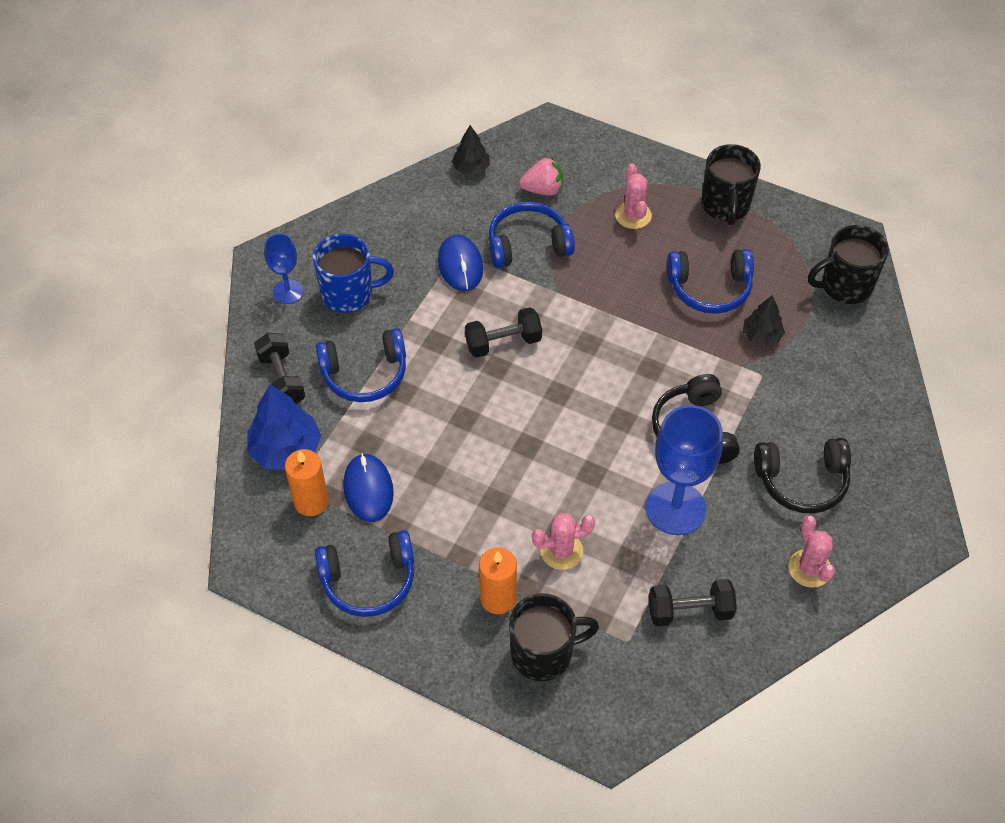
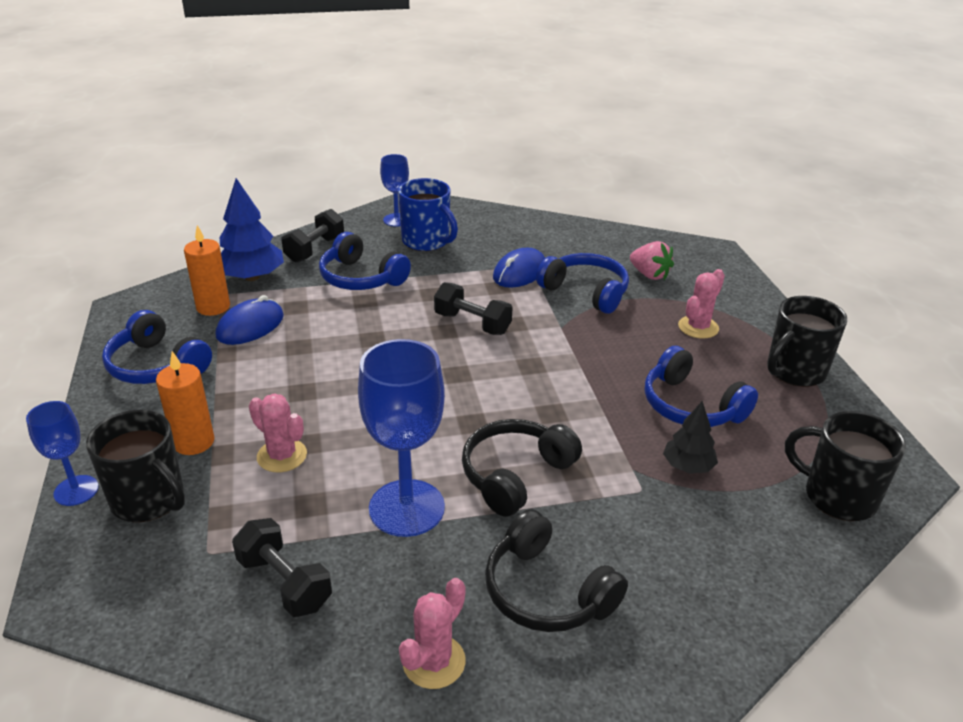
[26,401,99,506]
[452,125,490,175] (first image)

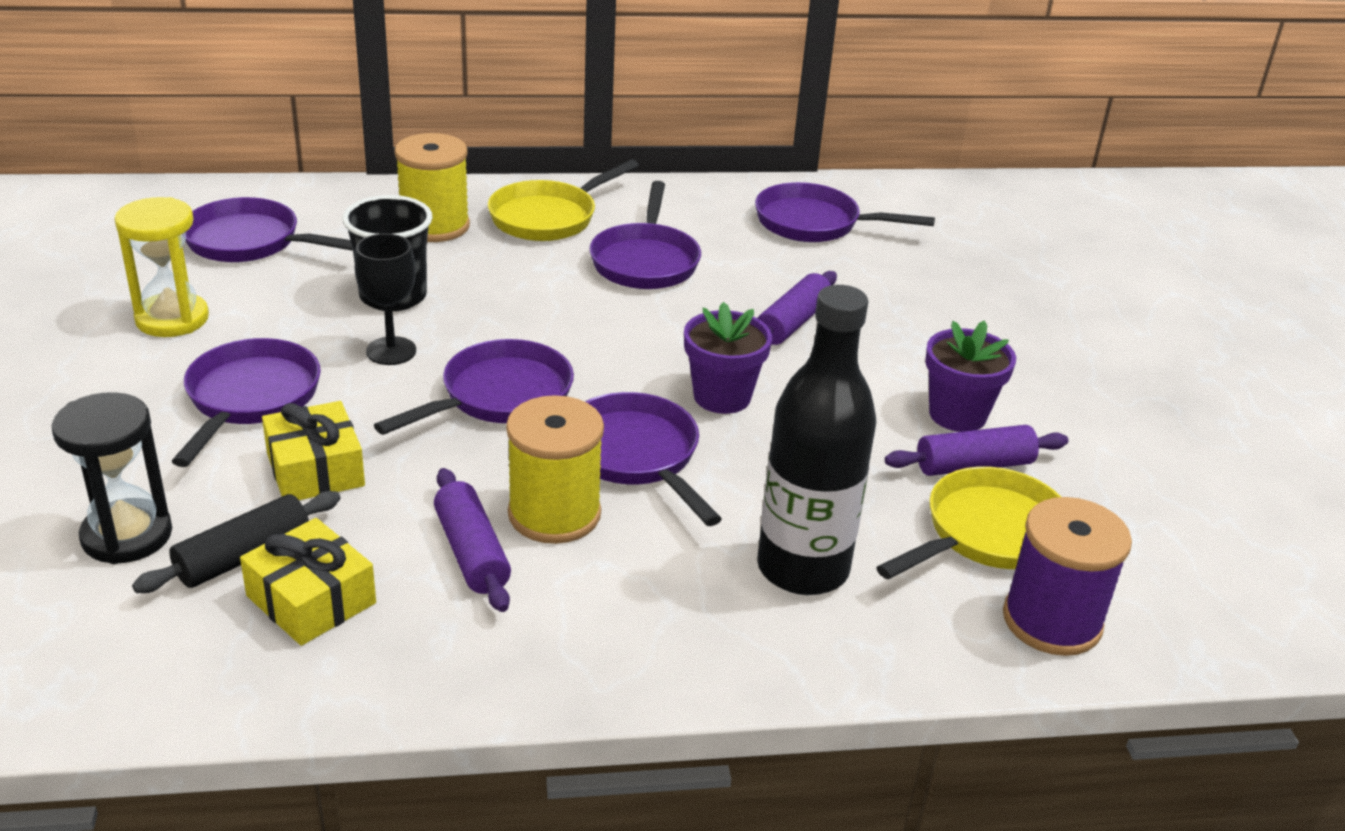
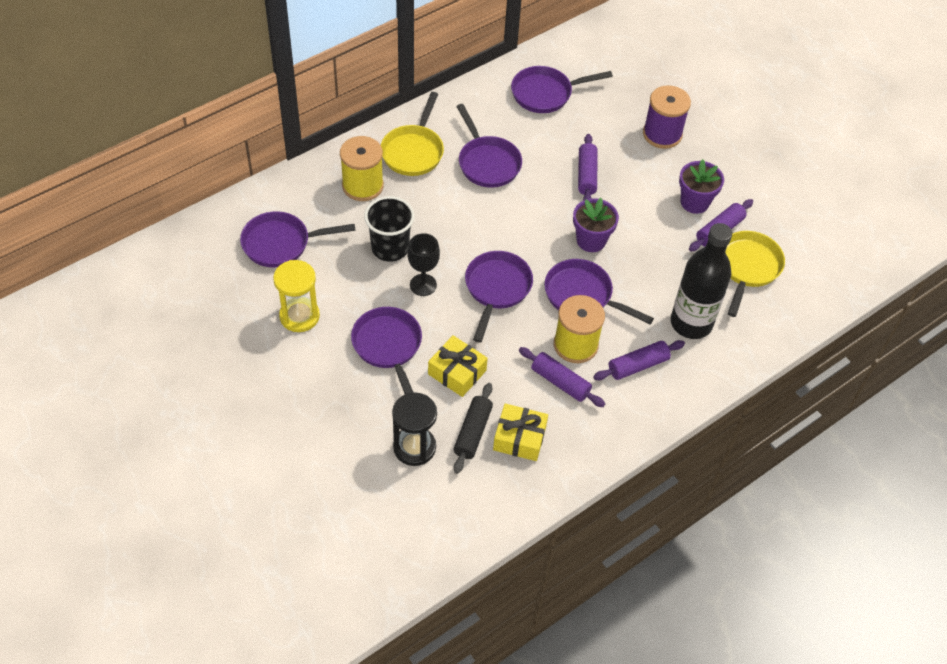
[593,340,685,380]
[643,85,691,149]

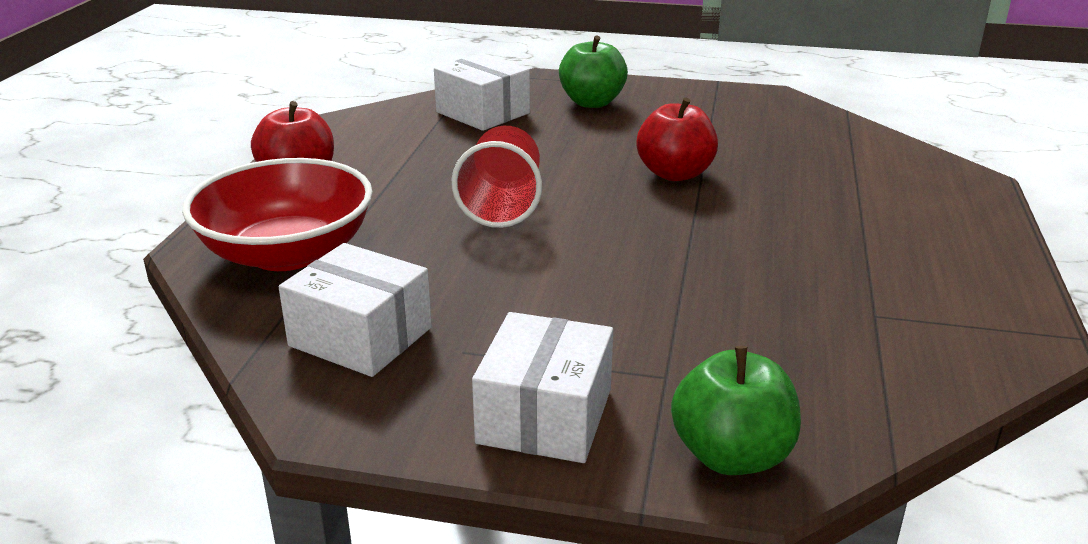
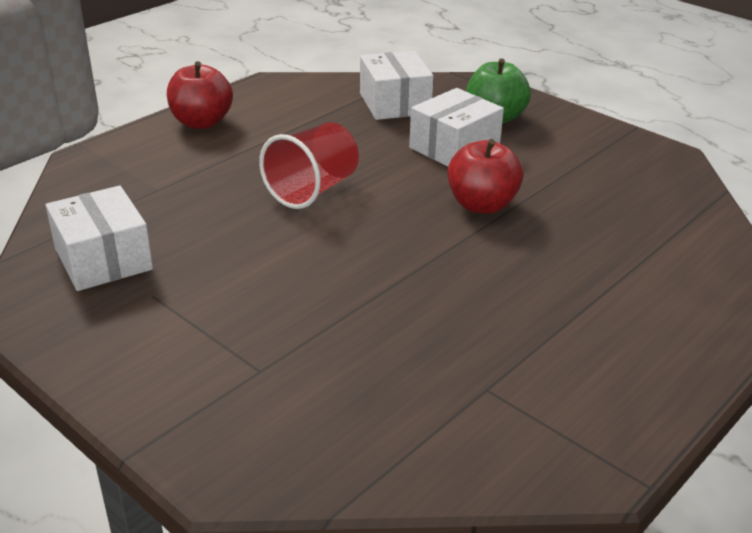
[409,88,504,167]
[182,158,373,271] (first image)
[671,346,801,475] (first image)

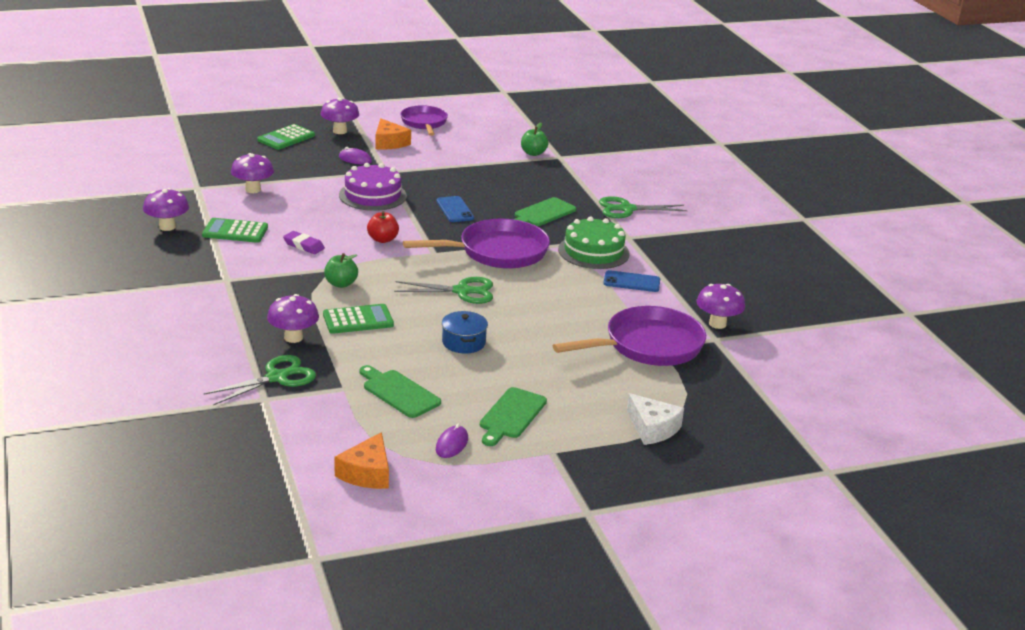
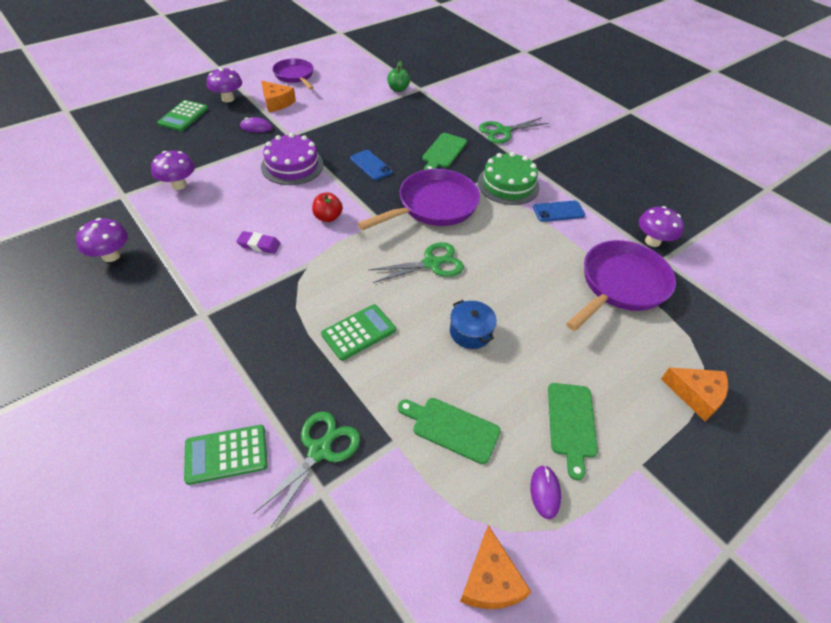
[184,425,268,485]
[661,367,728,421]
[267,294,319,343] (first image)
[324,253,358,288] (first image)

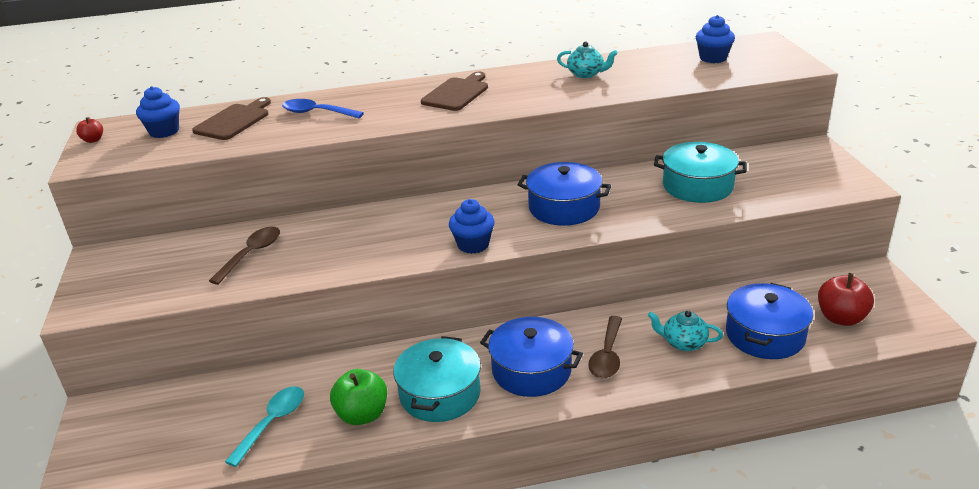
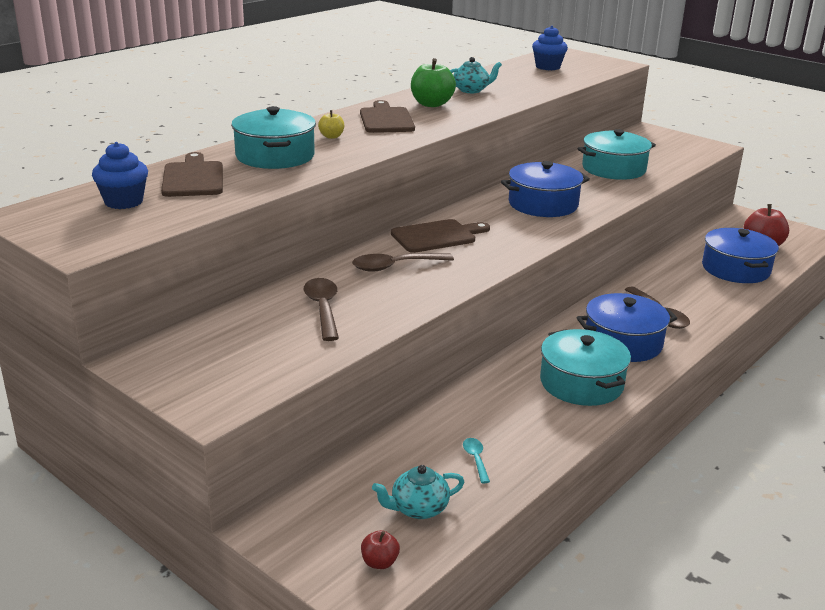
[231,106,316,169]
[318,110,344,139]
[352,253,454,272]
[361,530,400,569]
[372,465,464,519]
[391,219,490,253]
[411,58,456,107]
[463,438,490,483]
[449,199,495,254] (first image)

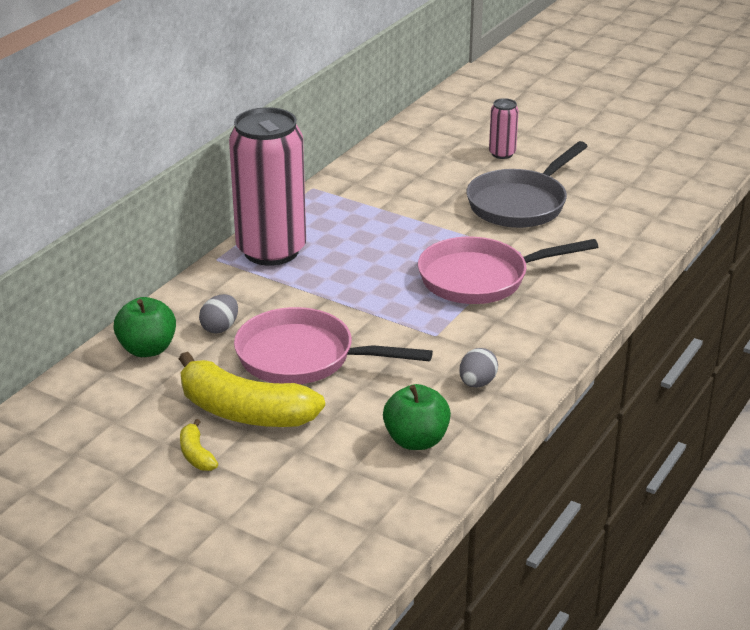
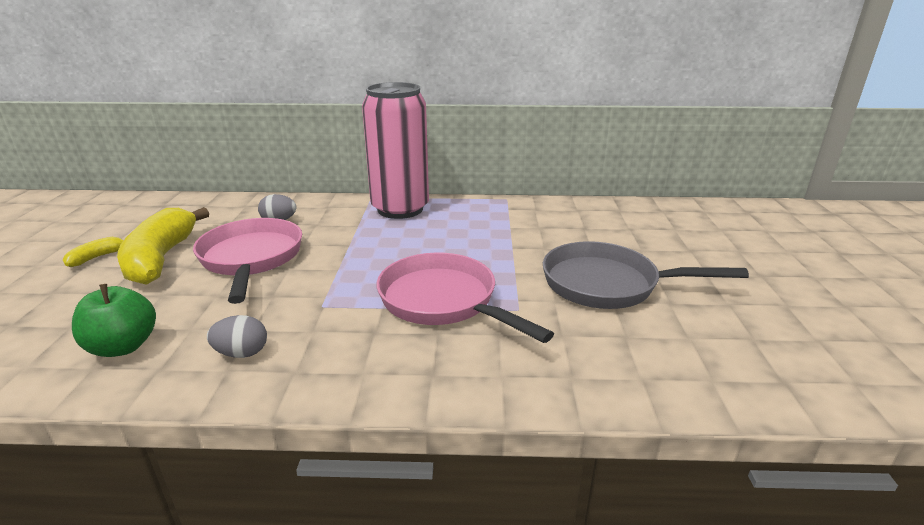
[113,297,176,357] (first image)
[489,98,519,159] (first image)

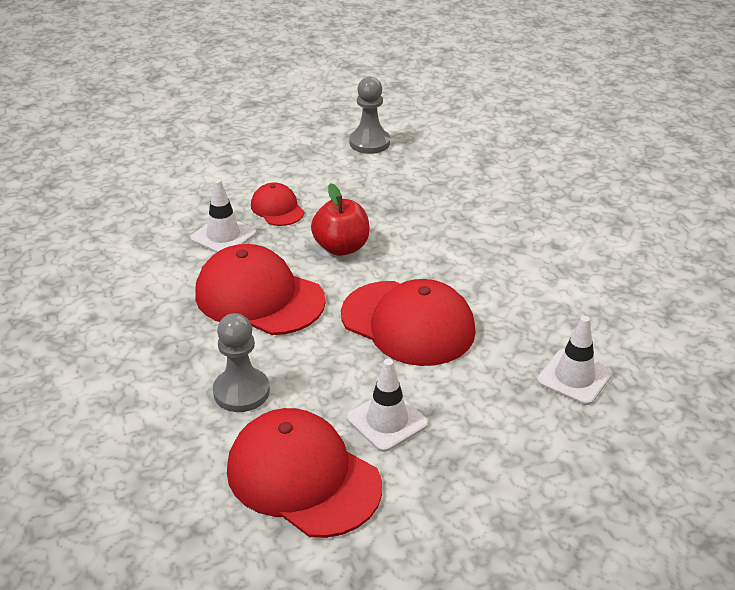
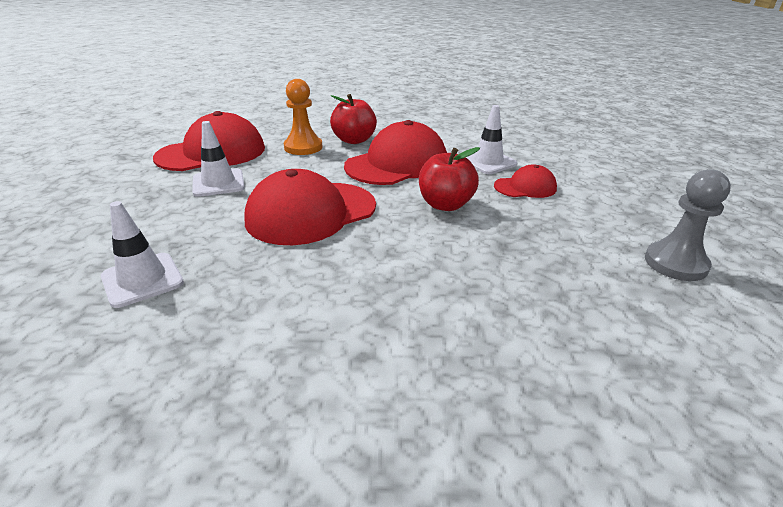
[284,79,323,155]
[330,94,377,144]

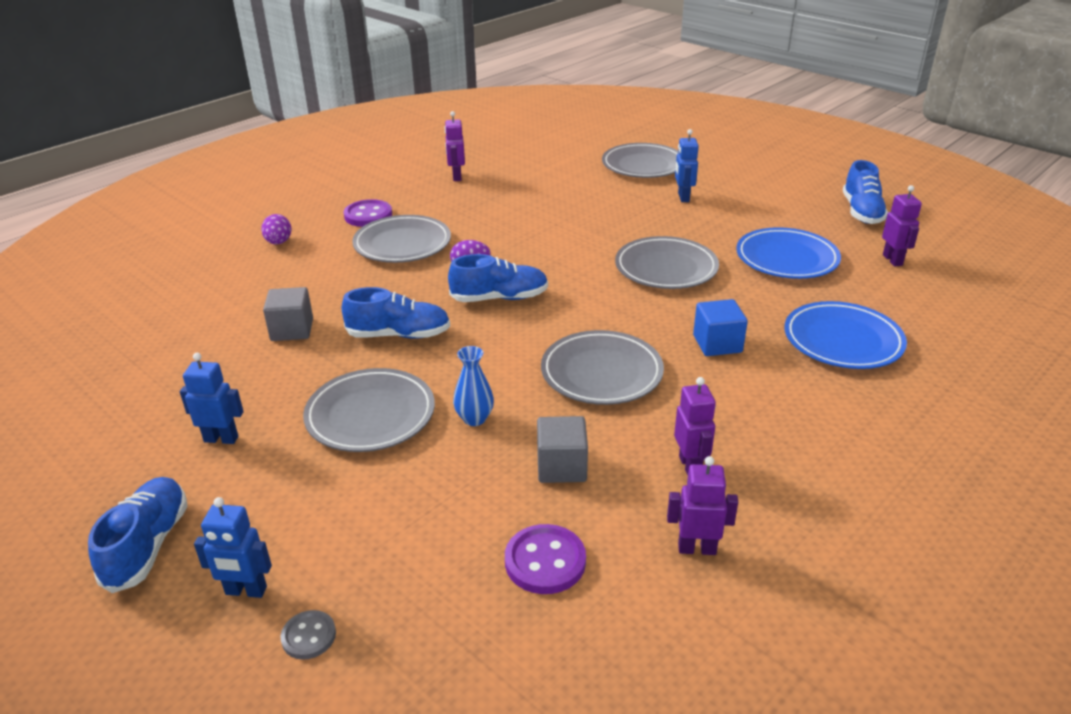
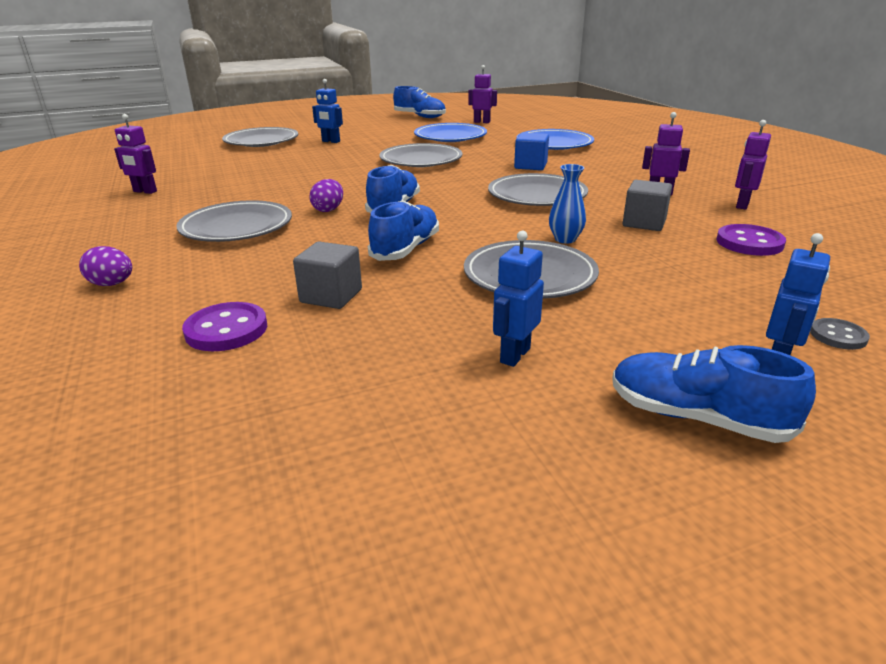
[182,302,267,351]

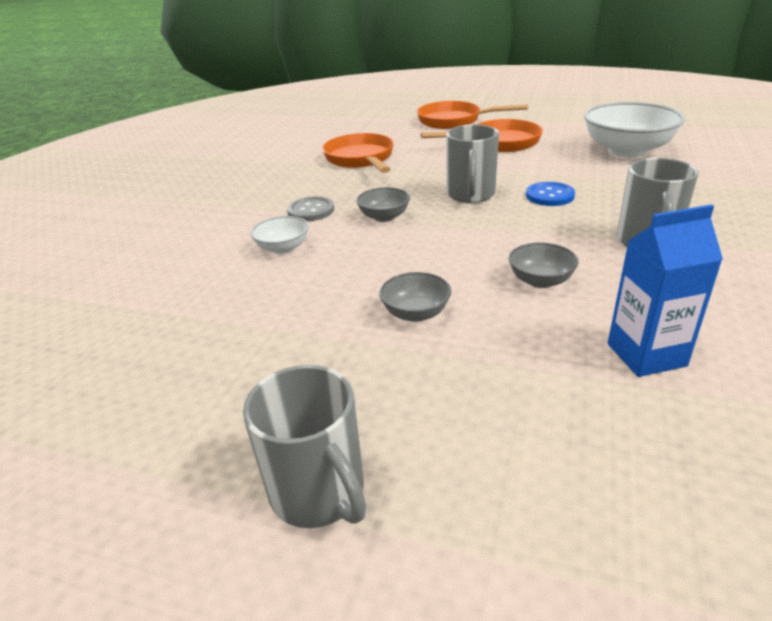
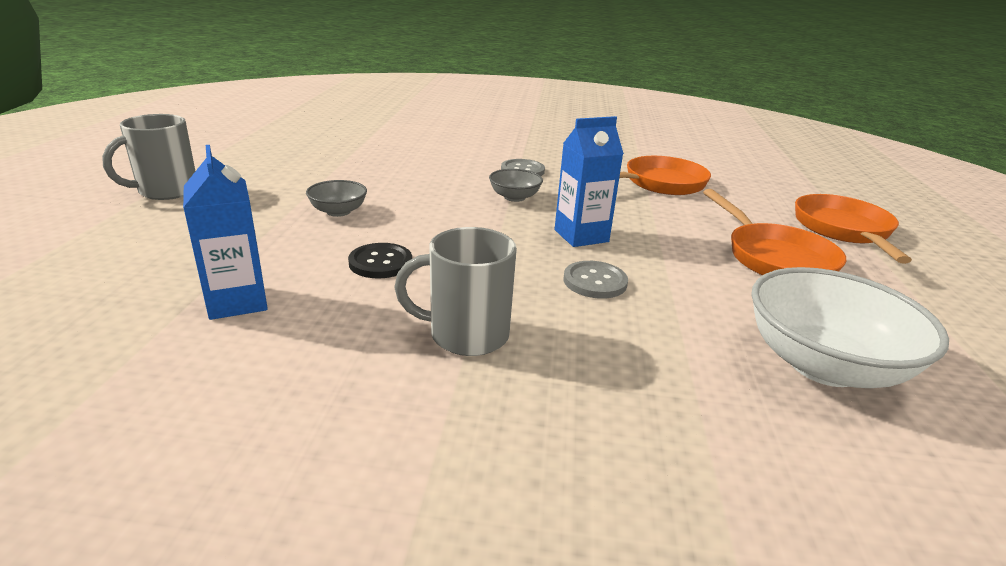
[348,243,412,278]
[555,116,624,247]
[563,261,628,299]
[250,216,309,254] (first image)

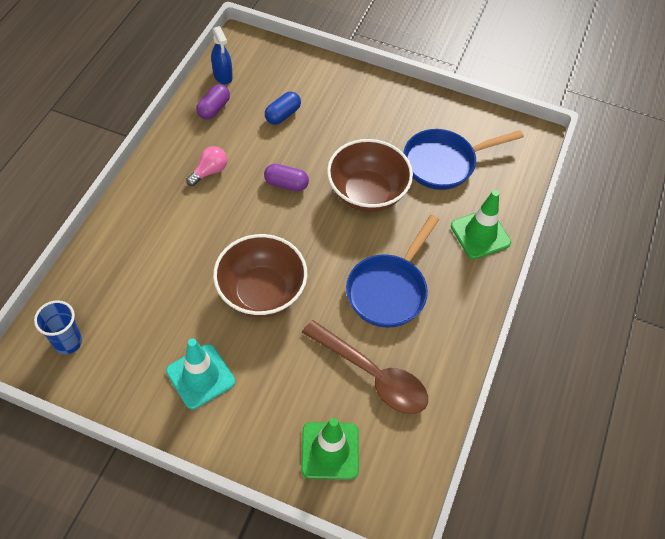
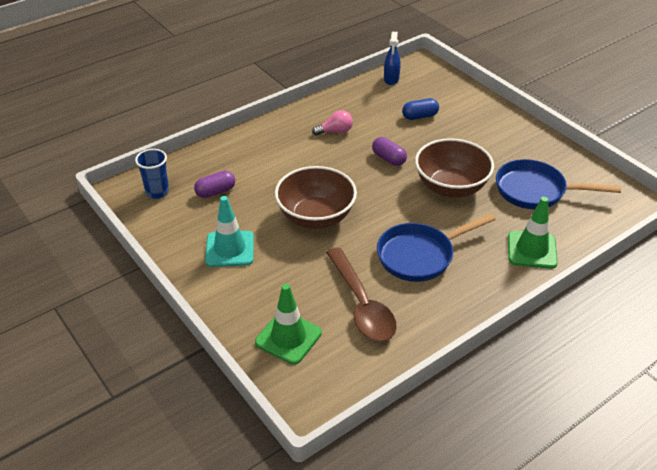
[194,171,235,198]

